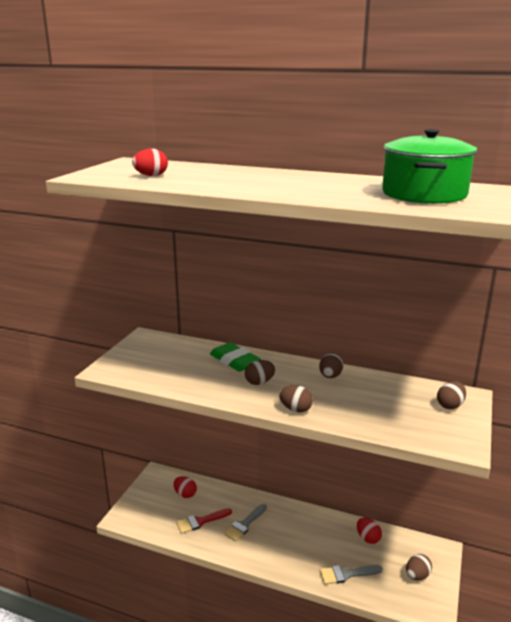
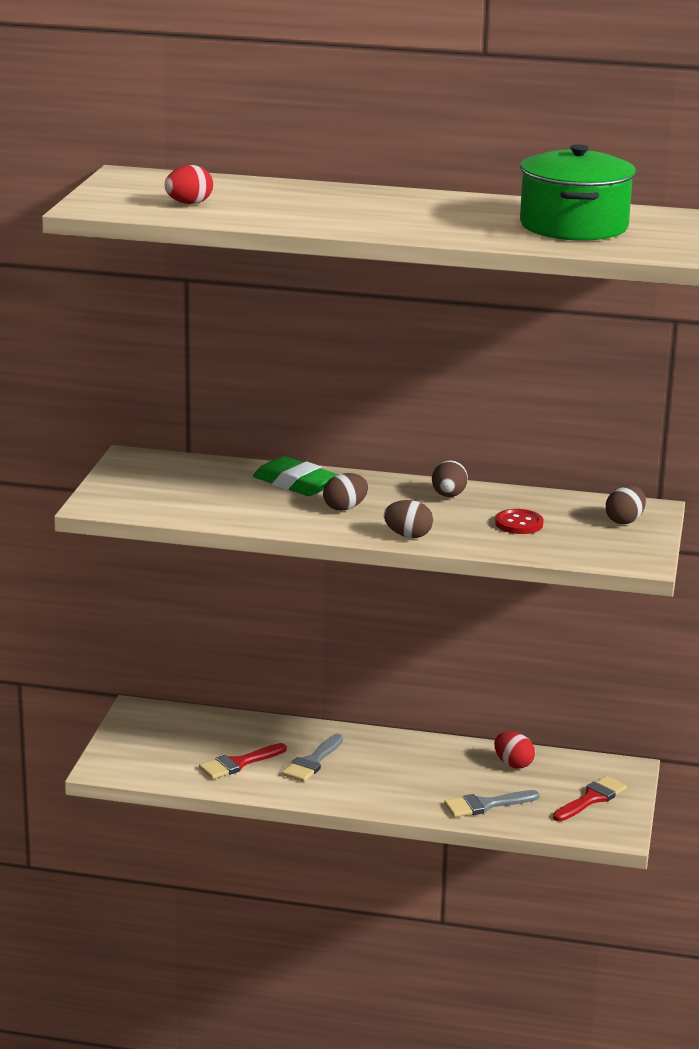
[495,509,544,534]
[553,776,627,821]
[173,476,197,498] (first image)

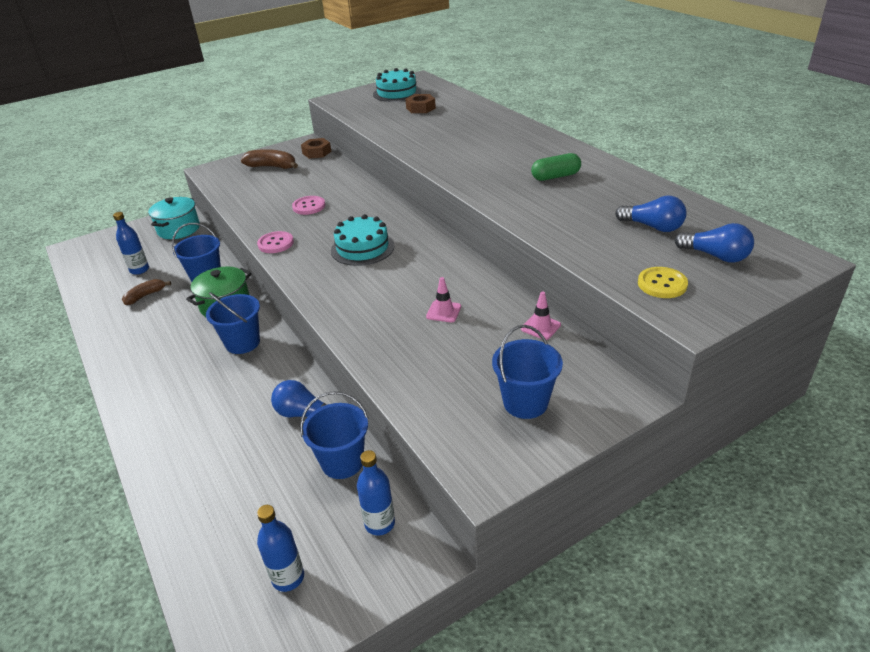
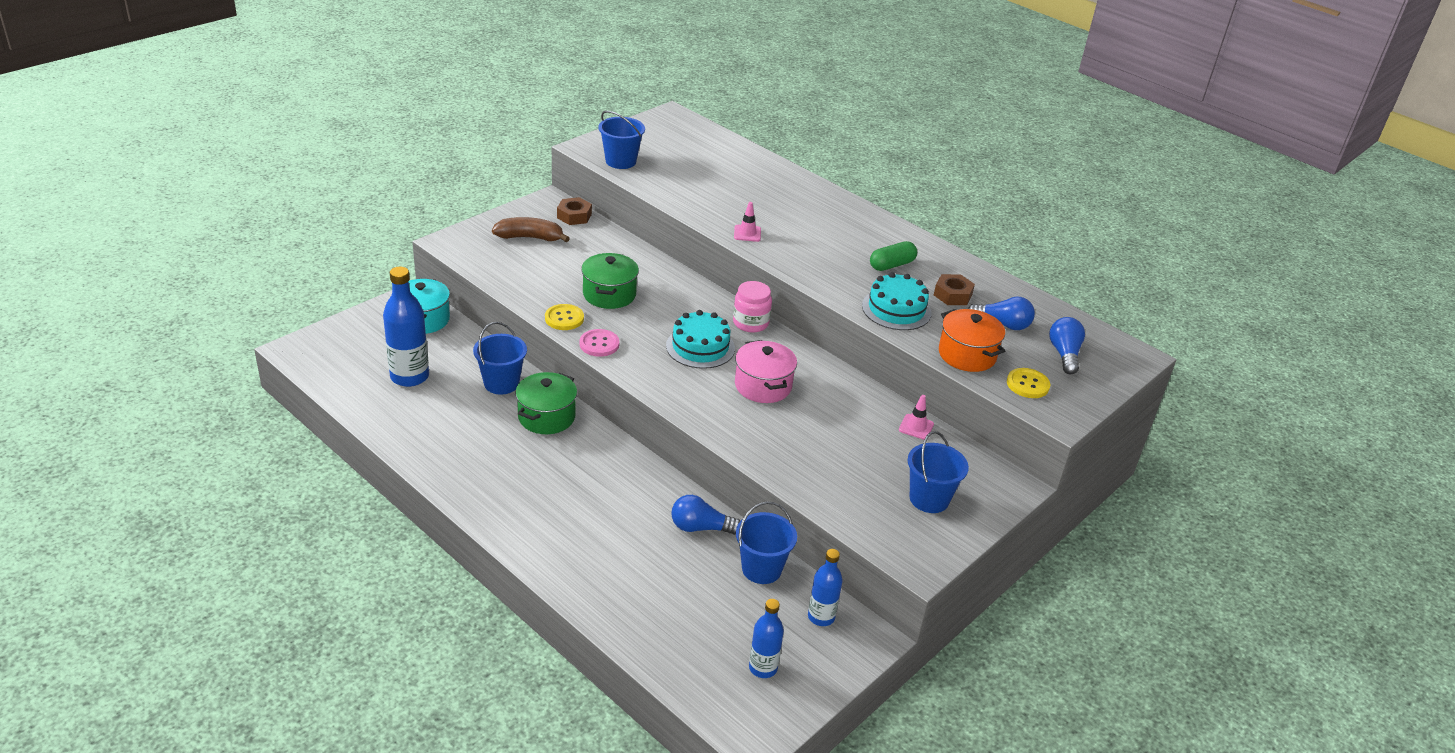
[383,267,429,387]
[545,304,584,330]
[581,253,639,309]
[599,111,645,169]
[733,281,772,332]
[734,202,761,242]
[735,340,797,403]
[862,272,931,330]
[934,274,975,305]
[939,309,1005,372]
[1049,317,1085,374]
[122,279,171,305] (first image)

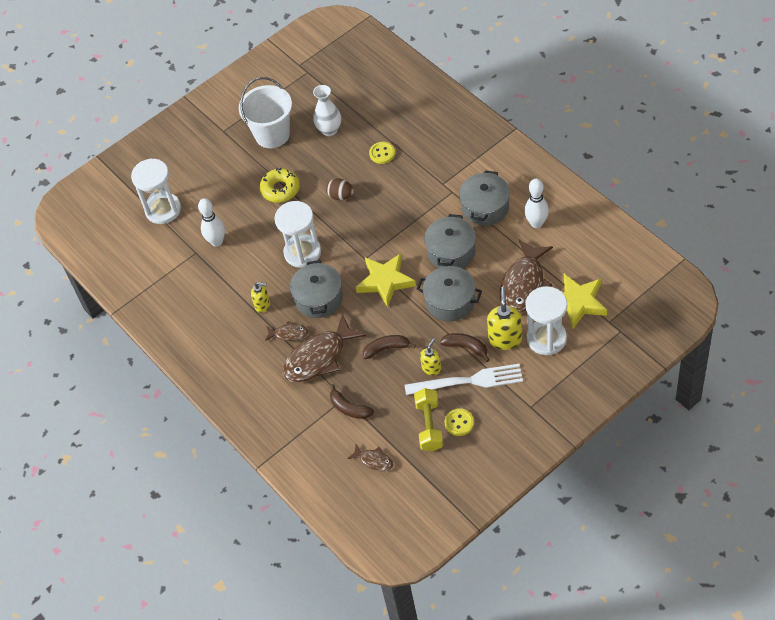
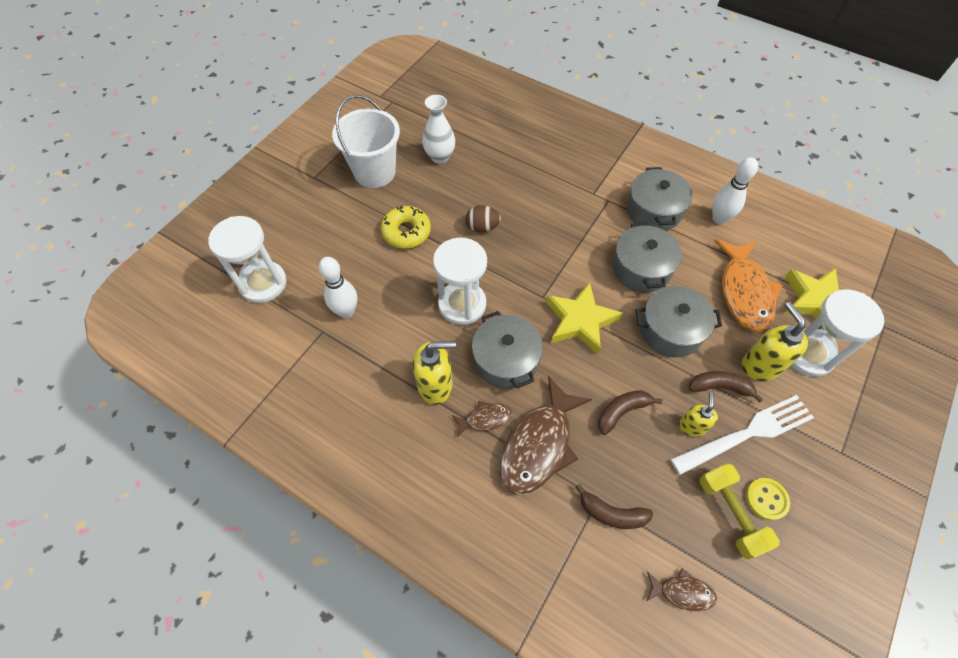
[413,341,456,405]
[714,239,782,332]
[369,142,395,164] (first image)

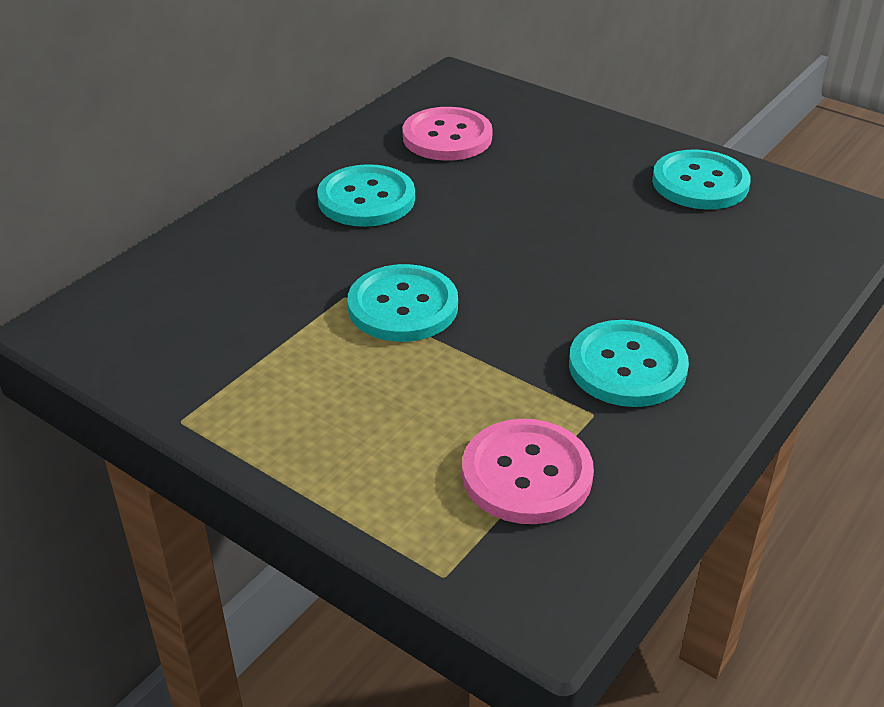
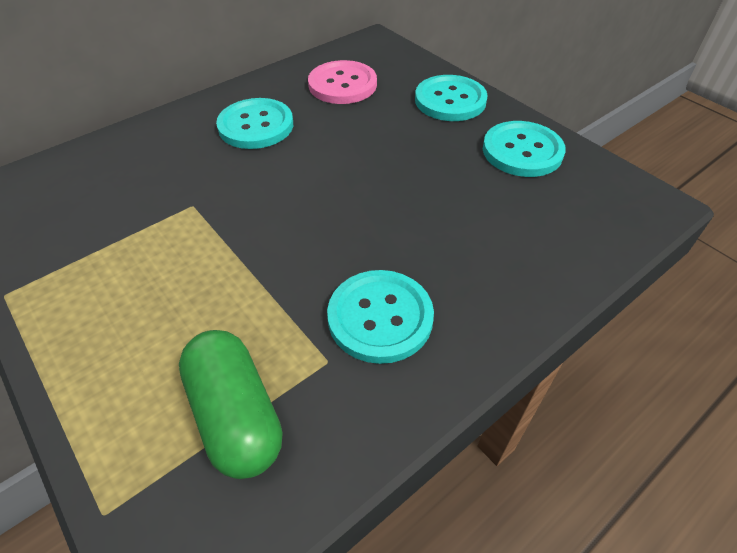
[179,330,282,479]
[415,75,488,121]

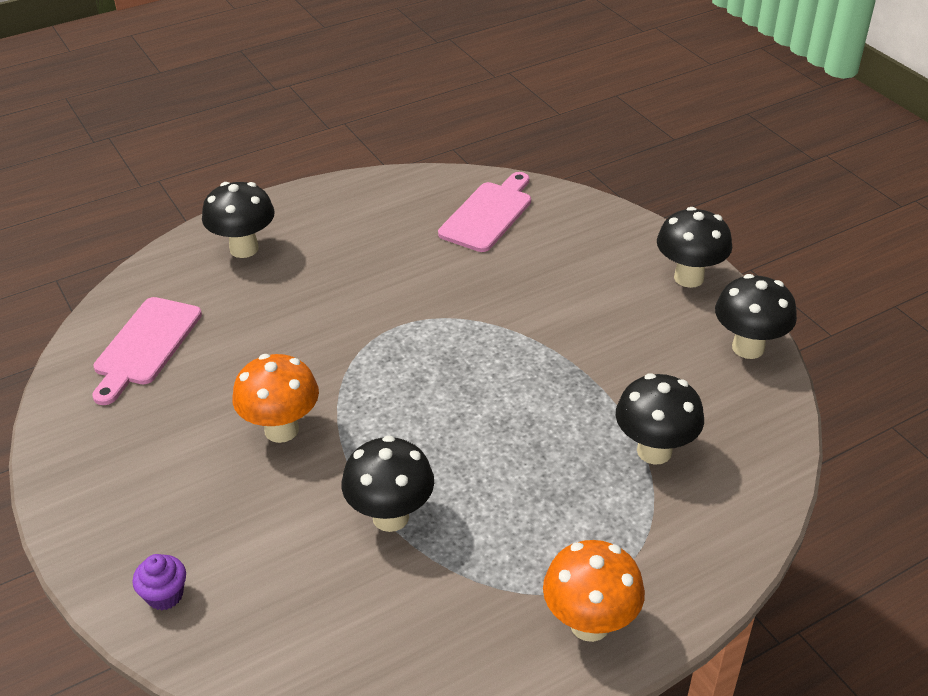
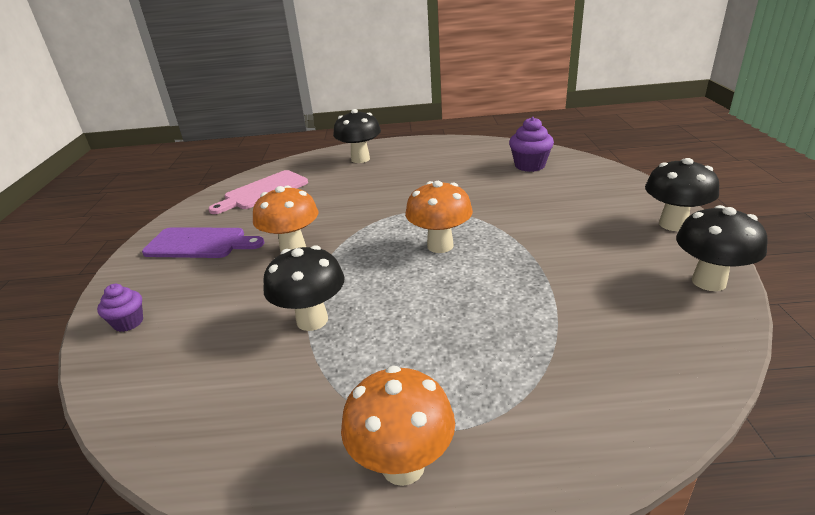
[142,227,264,258]
[405,181,473,253]
[509,117,554,172]
[616,373,704,465] (first image)

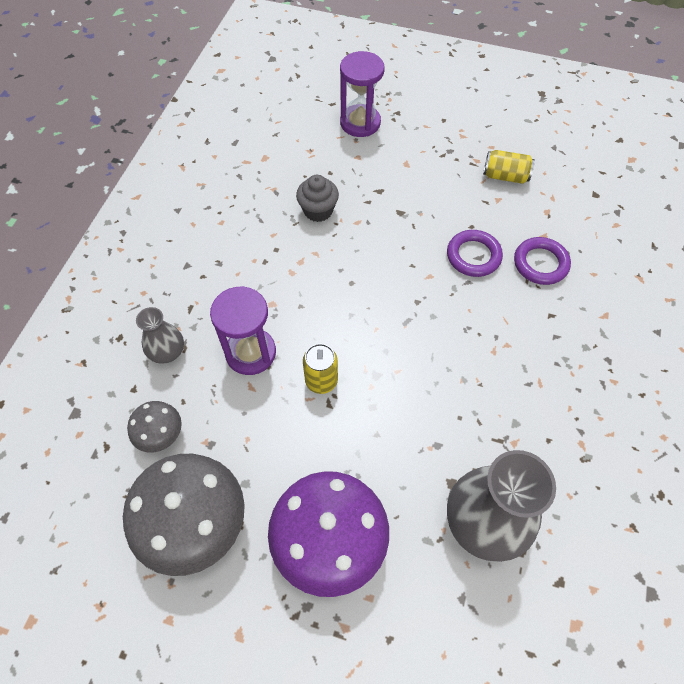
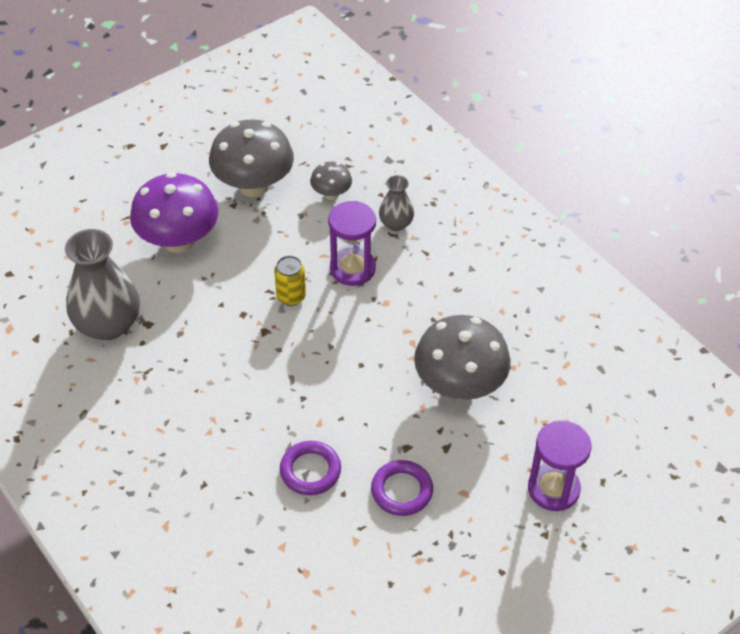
[371,460,433,516]
[414,315,511,400]
[483,150,535,184] (first image)

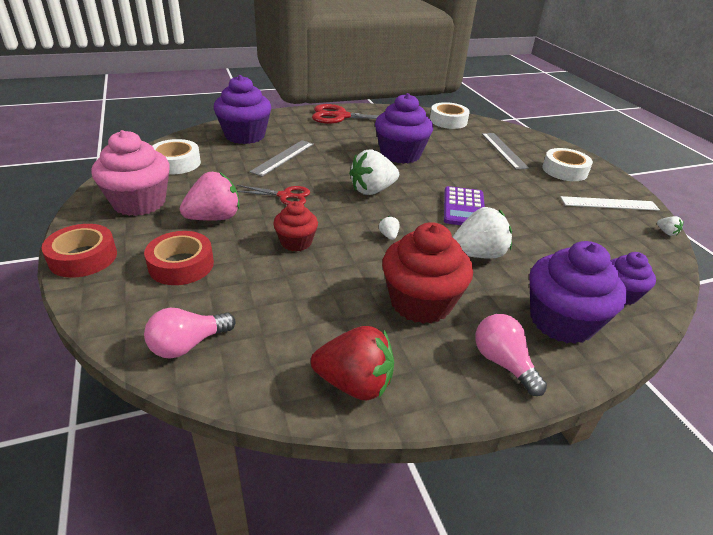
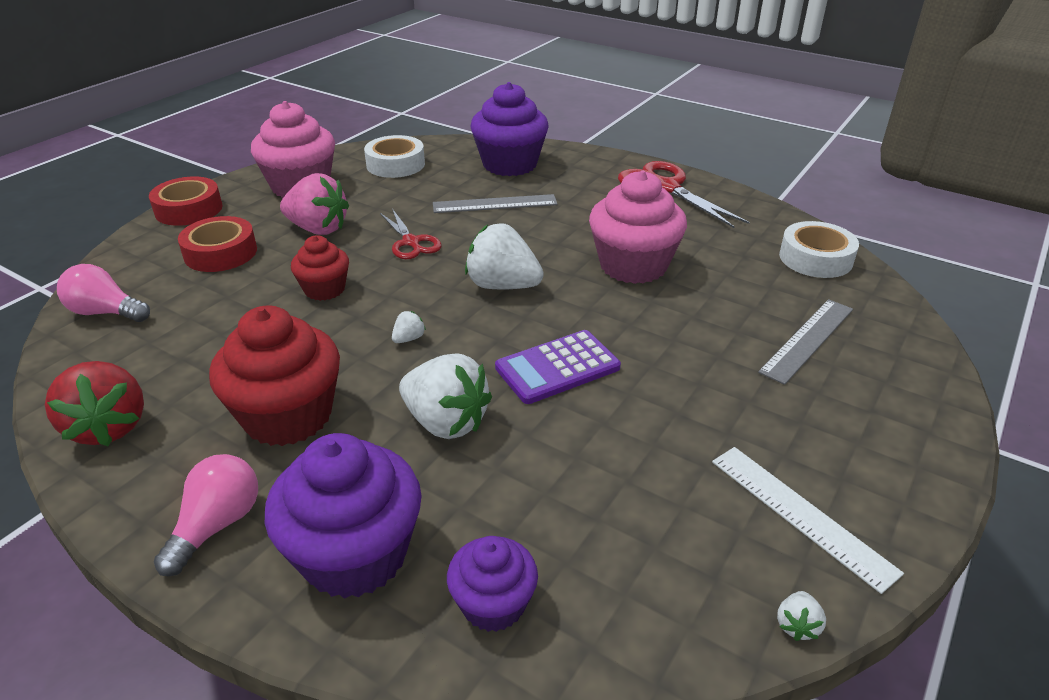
[589,171,687,284]
[542,148,593,181] (first image)

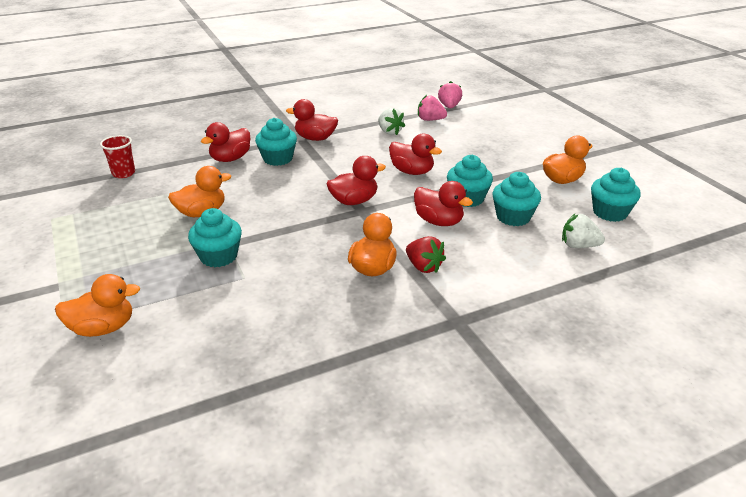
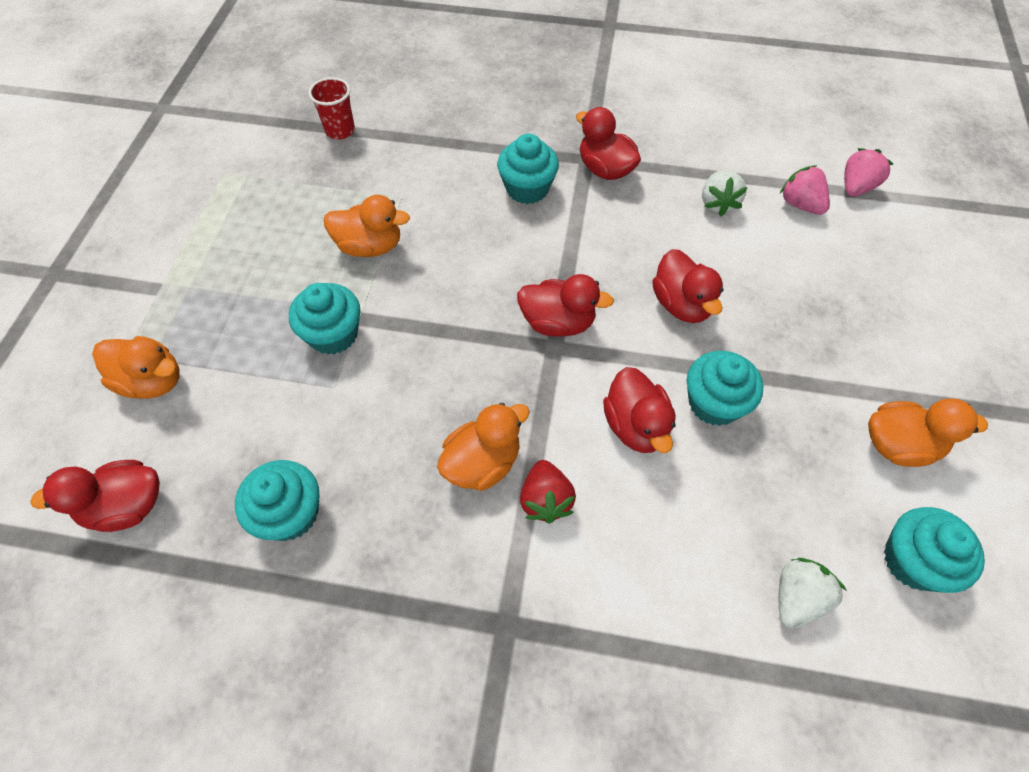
[30,460,160,532]
[235,460,320,541]
[779,558,847,629]

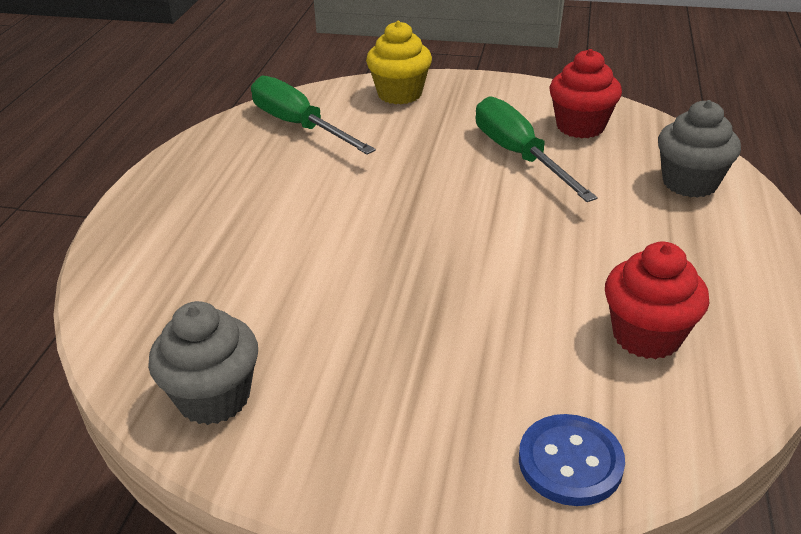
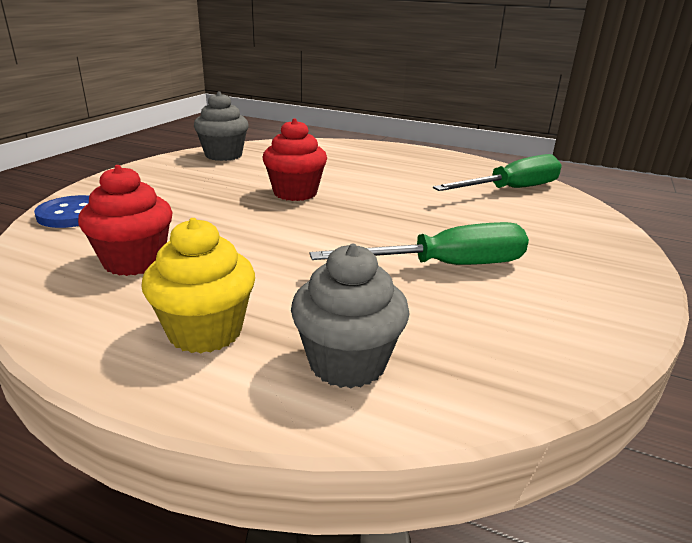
[141,218,255,353]
[263,118,327,201]

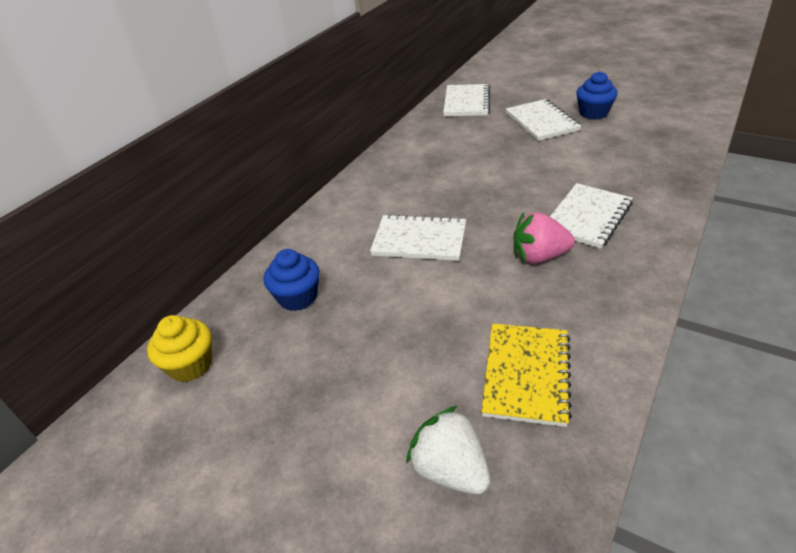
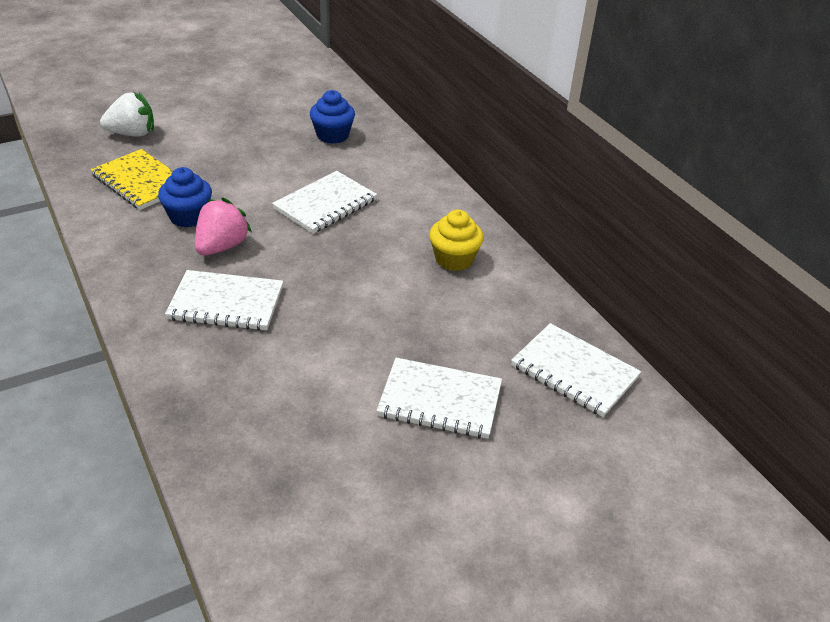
[158,167,212,228]
[165,270,283,331]
[429,209,484,271]

